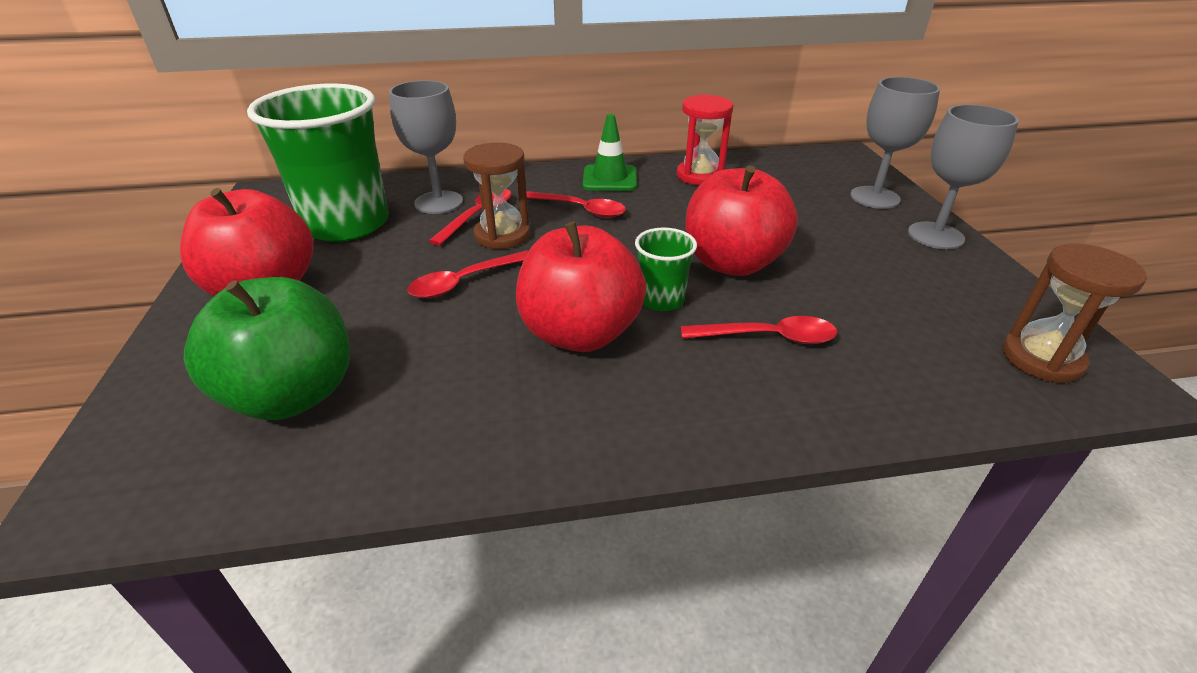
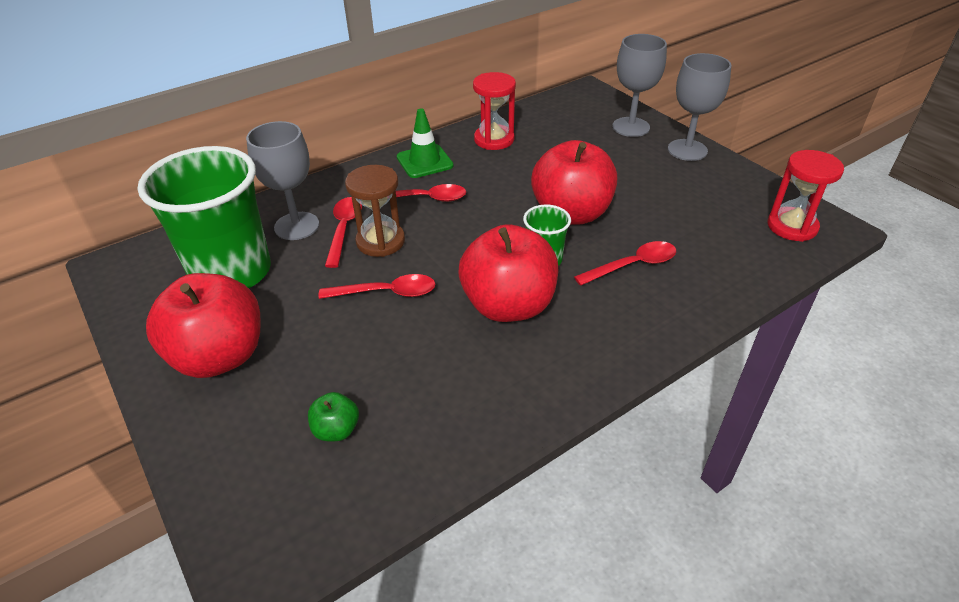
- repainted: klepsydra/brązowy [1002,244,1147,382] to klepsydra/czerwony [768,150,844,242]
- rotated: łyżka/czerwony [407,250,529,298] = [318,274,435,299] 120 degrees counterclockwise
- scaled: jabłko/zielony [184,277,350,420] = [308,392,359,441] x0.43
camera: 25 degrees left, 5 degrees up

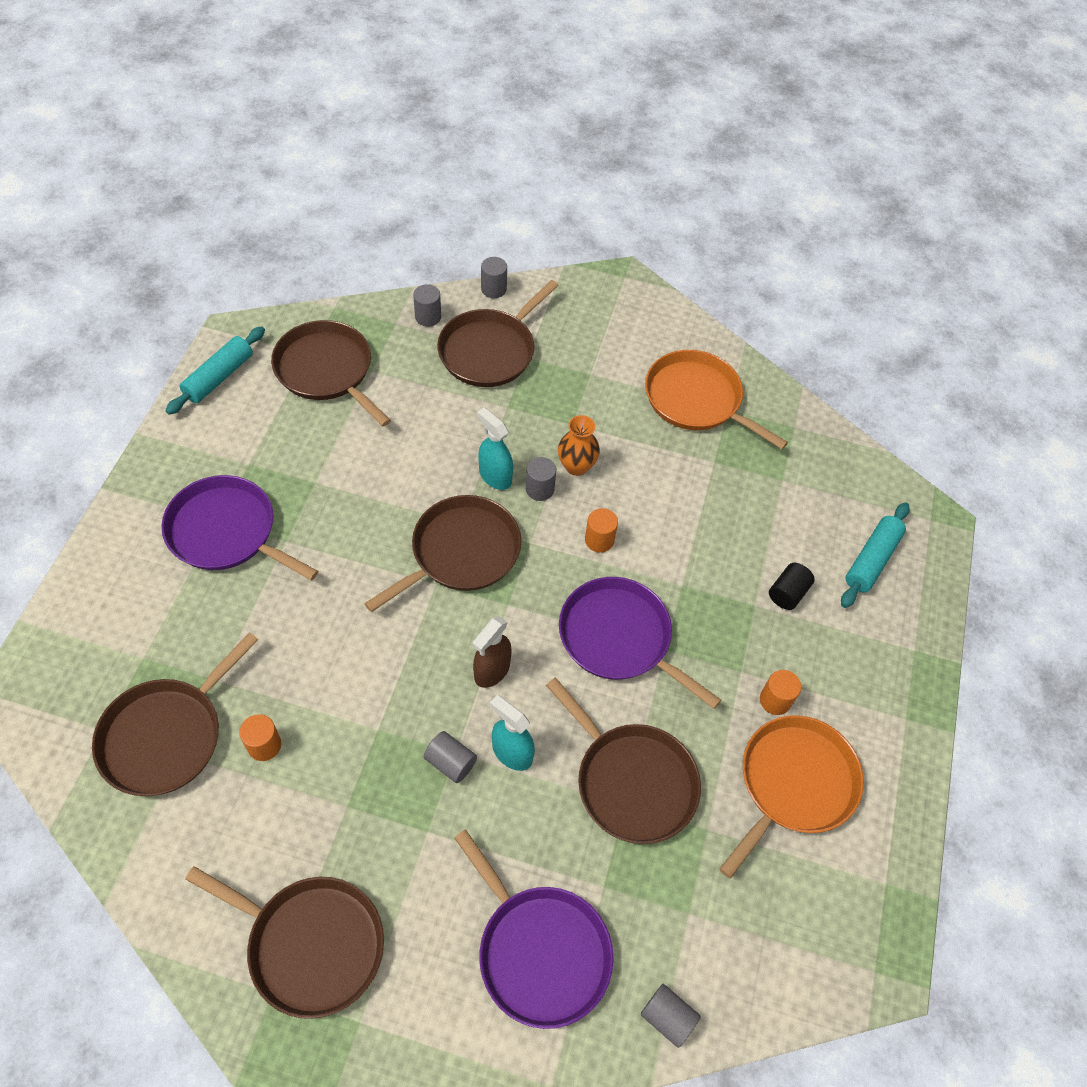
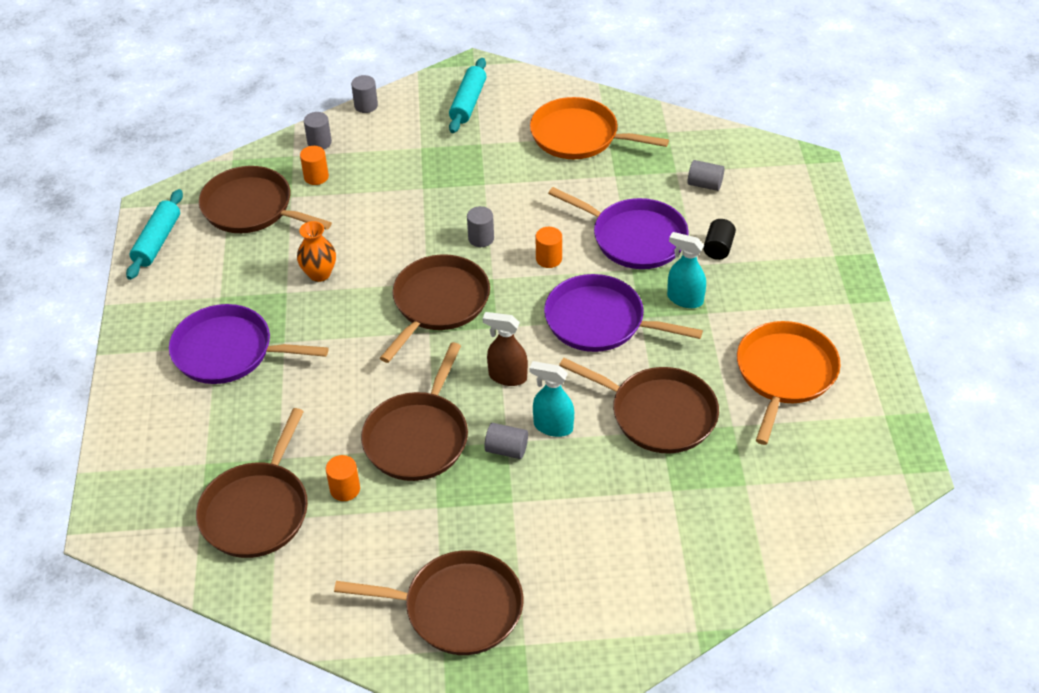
- shifted: patelnia/brązowy [437,280,559,387] to [361,342,468,481]
- shifted: patelnia/fioletowy [454,829,614,1029] to [548,187,689,269]
- shifted: spryskiwacz/turkusowy [477,407,513,490] to [667,232,706,308]
- shifted: wazon/pomarańczowy [558,415,600,476] to [297,221,336,282]
- shifted: walec/szary [641,984,701,1048] to [688,160,724,191]
- shifted: walec/pomarańczowy [760,670,801,715] to [300,146,329,185]
- shifted: wałek do ciasta/turkusowy [841,502,909,608] to [449,58,486,133]
- rotated: spryskiwacz/brązowy [473,616,512,688] = [483,312,528,386] 90 degrees clockwise
camera: 15 degrees left, 10 degrees down

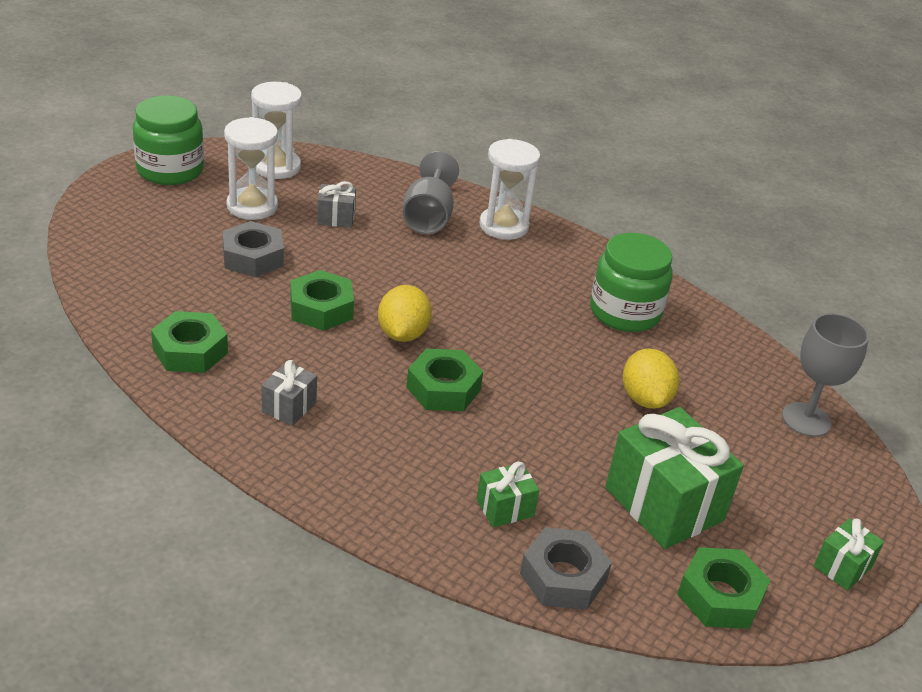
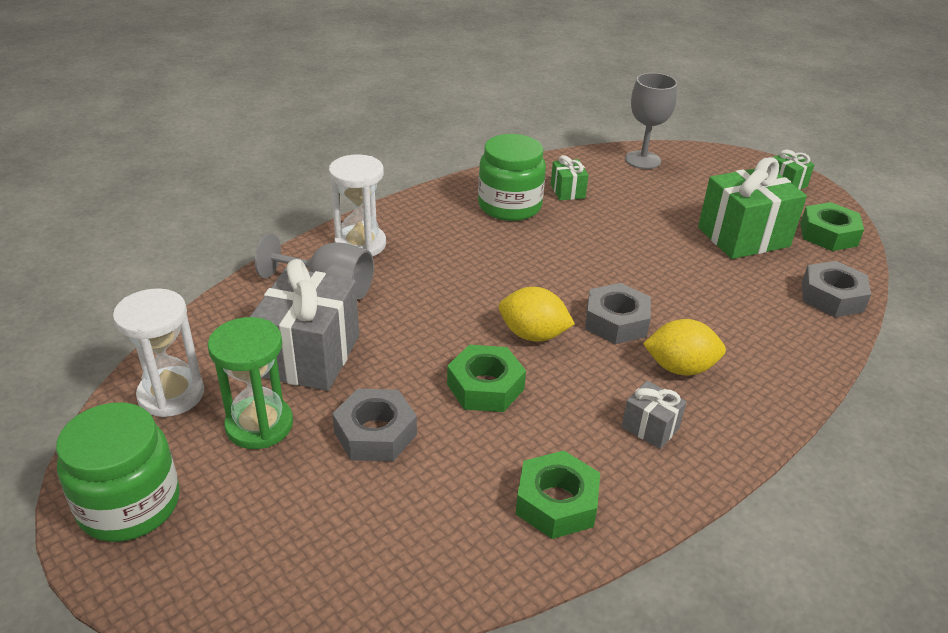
- shifted: prezent/zielony [477,462,539,528] to [551,155,588,200]
- shifted: cytryna/żółty [623,348,679,409] to [643,319,726,375]
- repainted: klepsydra/biały [224,117,278,220] to klepsydra/zielony [208,317,293,449]
- repainted: nakrętka/zielony [407,349,483,411] to nakrętka/szary [585,283,651,344]
- scaled: prezent/szary [317,181,356,228] = [250,259,359,391] x2.07
camera: 75 degrees left, 0 degrees up

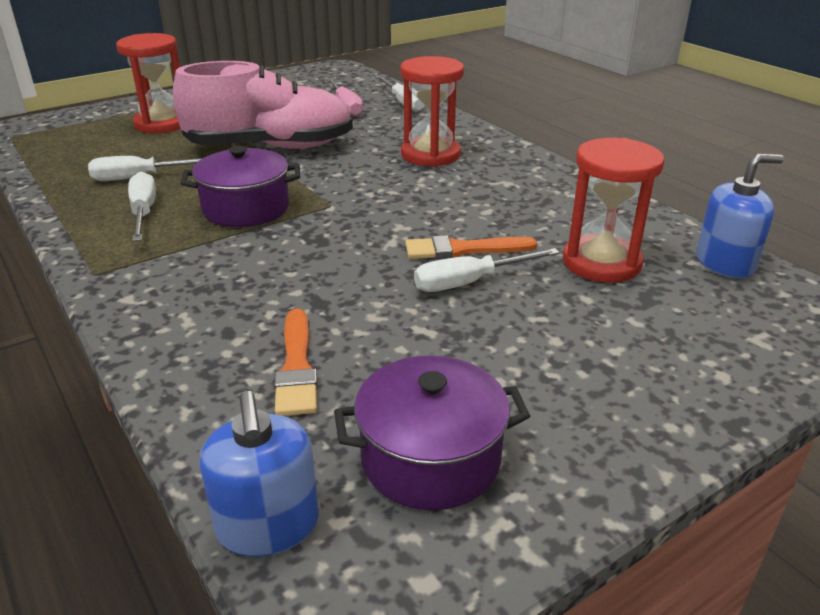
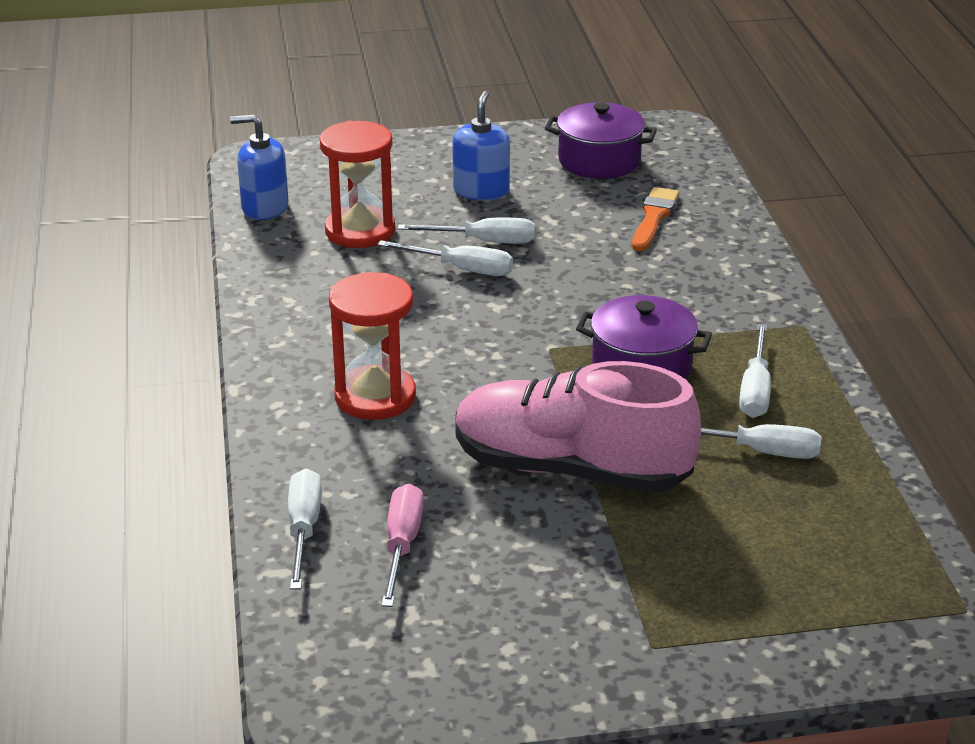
- gone: klepsydra/czerwony [116,33,181,133]
- shifted: dozownik mydła/niebieski [199,391,319,557] to [452,91,510,201]
- swapped: pędzel/pomarańczowy [405,235,537,259] to śrubokręt/biały [377,240,513,276]
camera: 155 degrees left, 0 degrees up

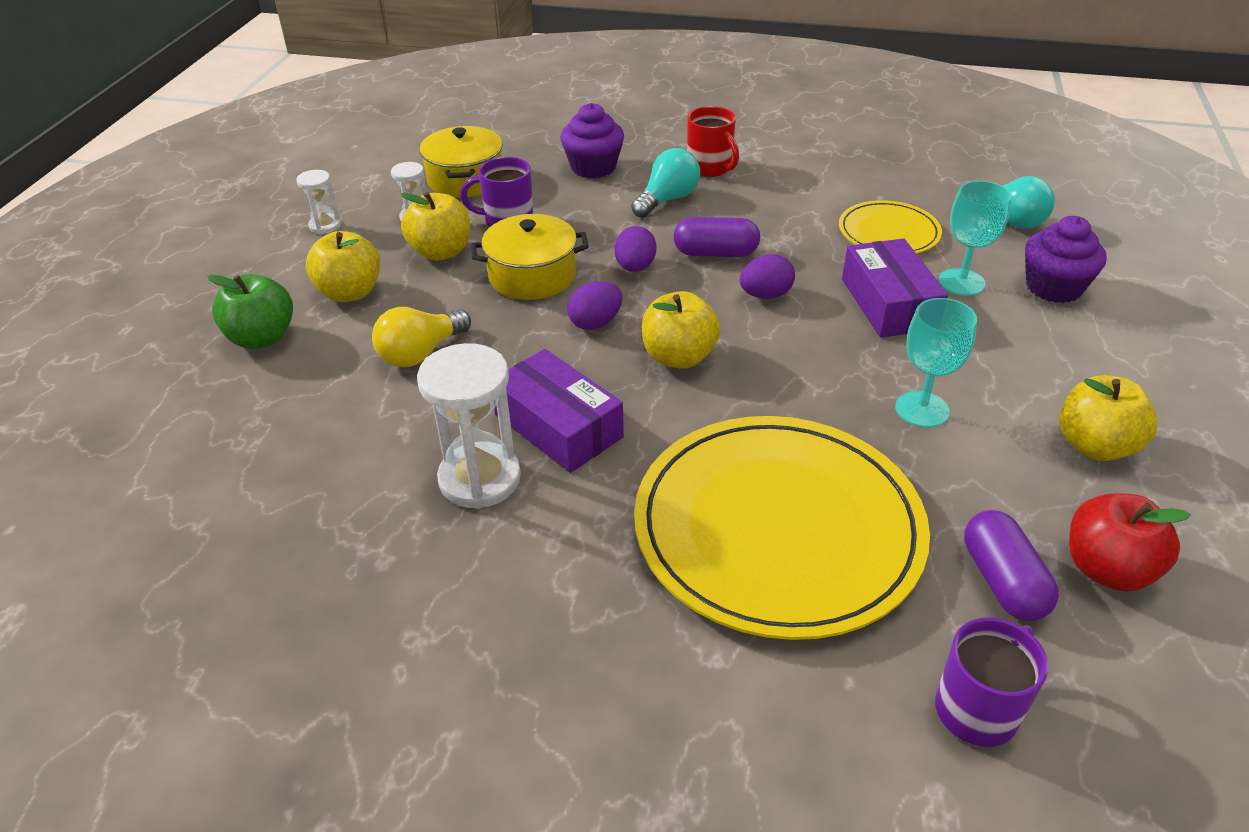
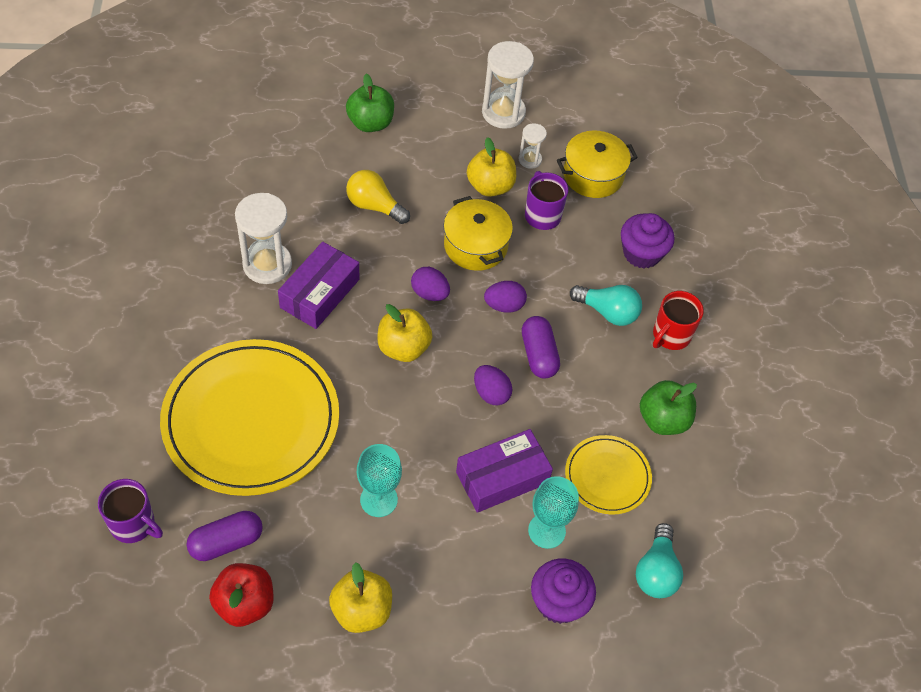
- gone: jabłko/żółty [306,231,380,302]
- new: jabłko/zielony [640,380,697,435]
- scaled: klepsydra/biały [296,170,341,234] = [482,41,534,129] x1.91
camera: 70 degrees right, 15 degrees up

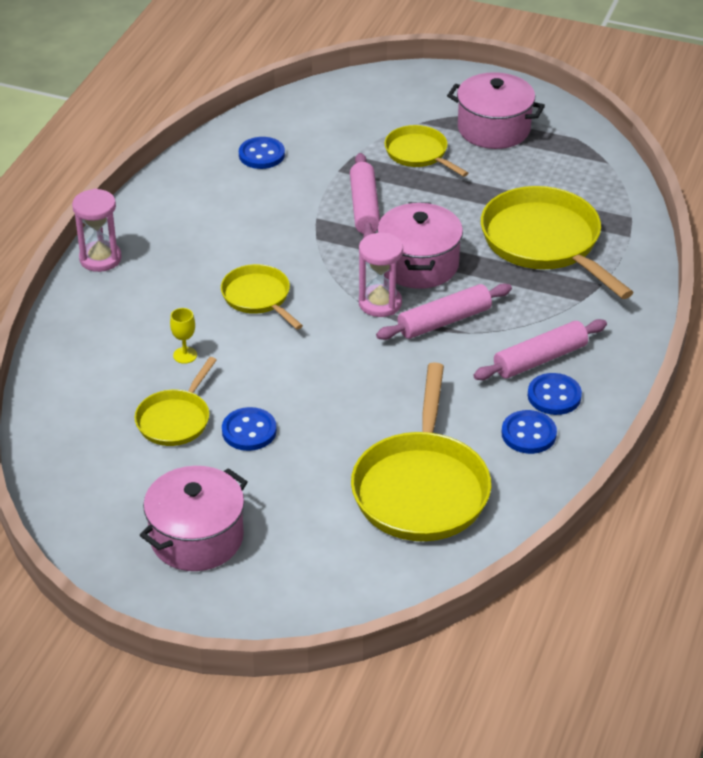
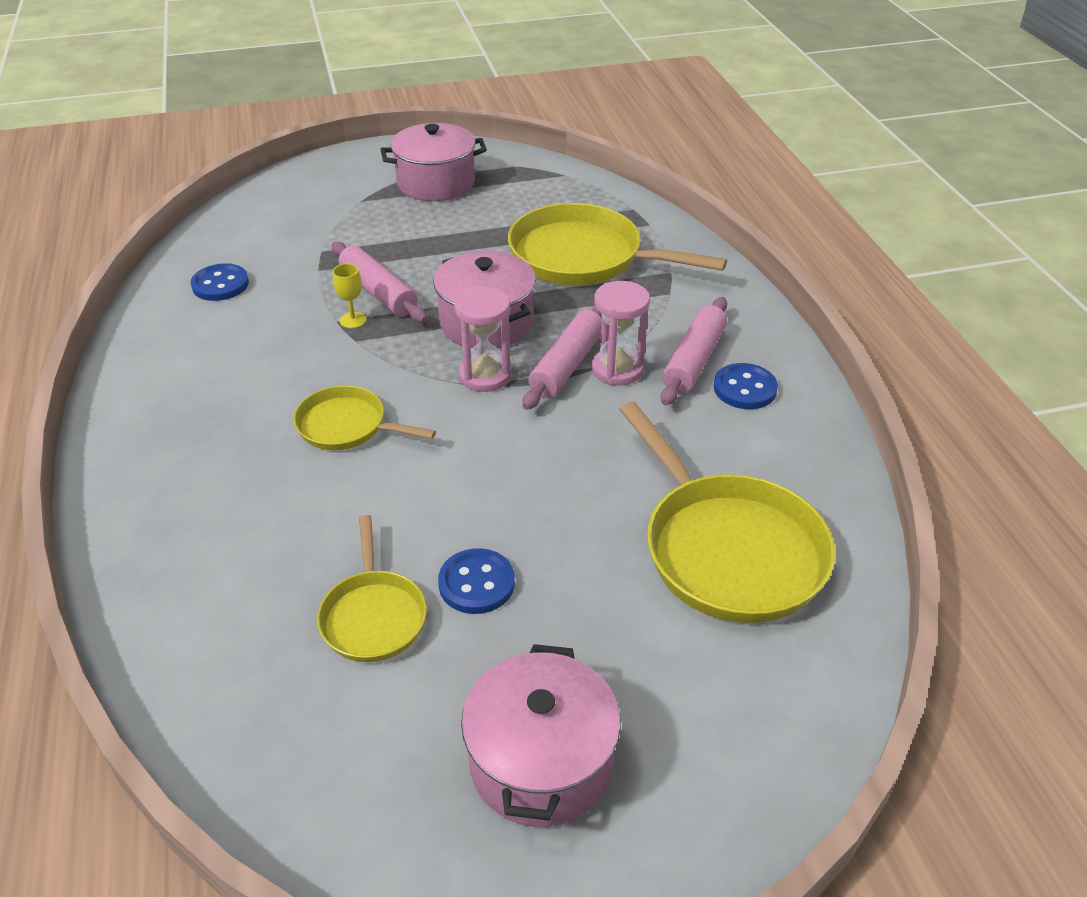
- gone: patelnia/żółty [384,125,468,177]
- gone: guzik/niebieski [502,410,557,454]
- shifted: klepsydra/różowy [72,189,122,272] to [592,281,650,386]
- shifted: kielich/żółty [170,308,197,364] to [333,264,367,328]
camera: 35 degrees left, 0 degrees up

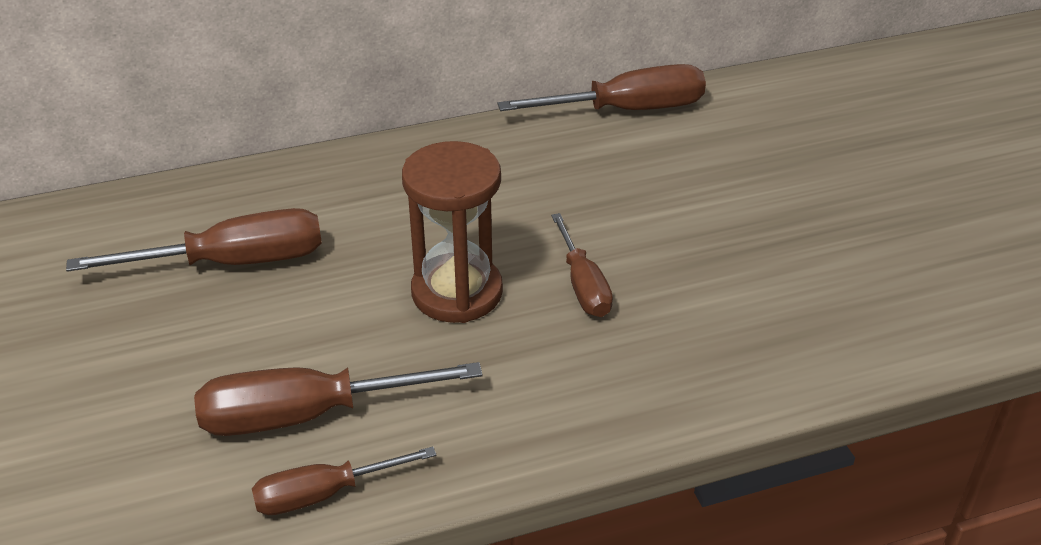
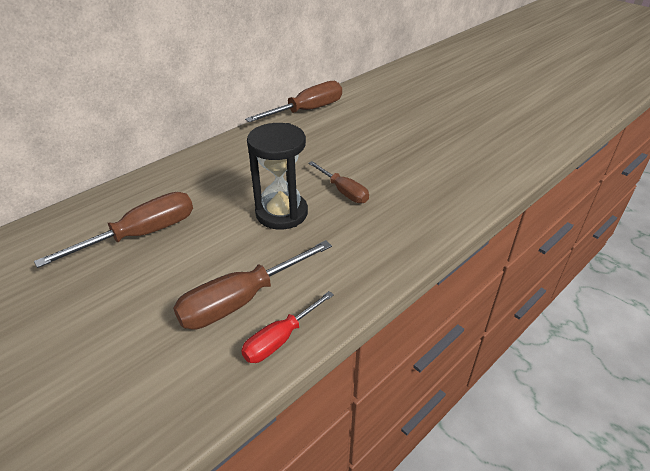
- repainted: śrubokręt/brązowy [252,446,437,515] to śrubokręt/czerwony [241,291,334,363]
- repainted: klepsydra/brązowy [402,141,503,323] to klepsydra/czarny [247,123,308,230]
camera: 25 degrees left, 0 degrees up

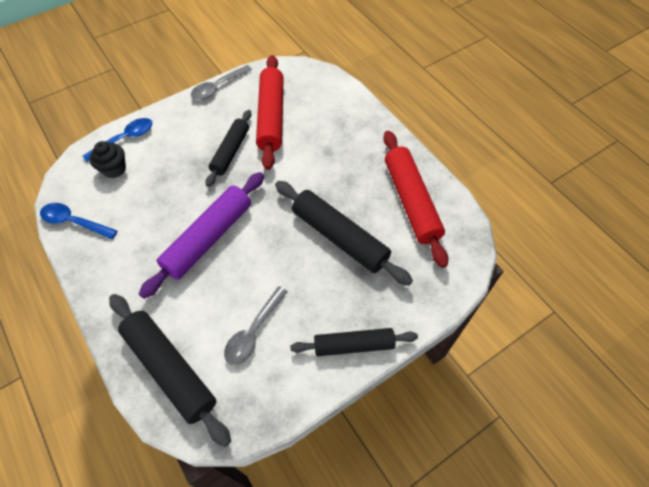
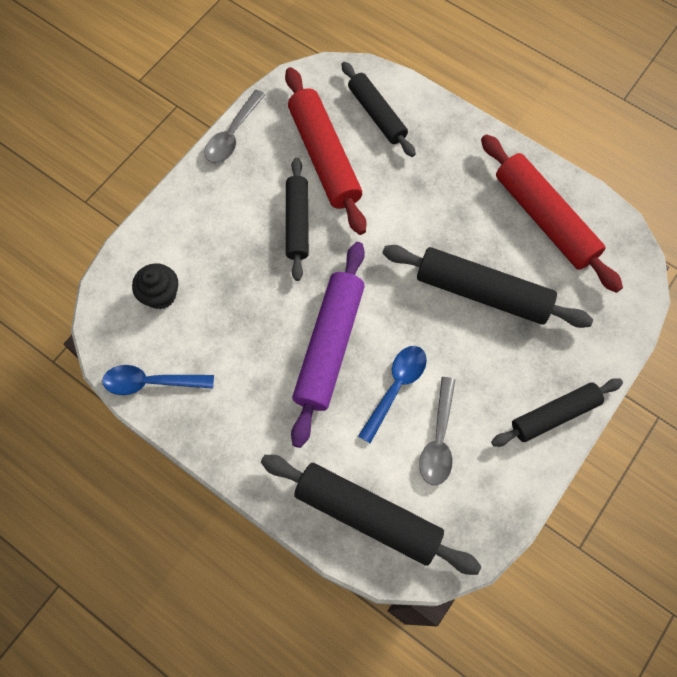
- new: wałek do ciasta/czarny [341,62,416,157]
- shifted: łyżka/niebieski [83,118,153,162] to [358,346,427,443]
camera: 20 degrees left, 10 degrees up

